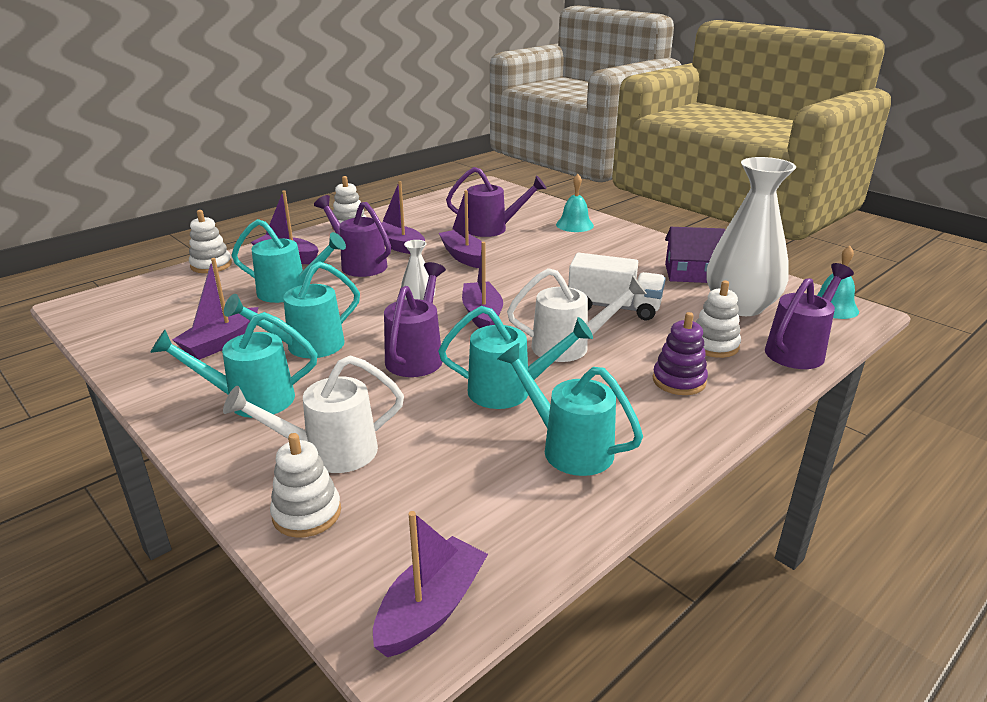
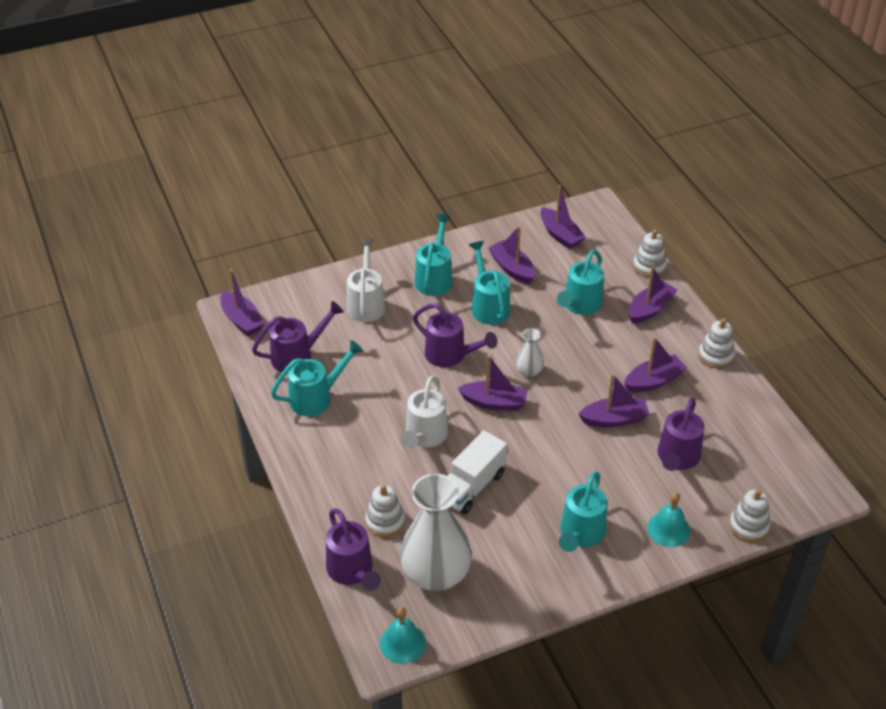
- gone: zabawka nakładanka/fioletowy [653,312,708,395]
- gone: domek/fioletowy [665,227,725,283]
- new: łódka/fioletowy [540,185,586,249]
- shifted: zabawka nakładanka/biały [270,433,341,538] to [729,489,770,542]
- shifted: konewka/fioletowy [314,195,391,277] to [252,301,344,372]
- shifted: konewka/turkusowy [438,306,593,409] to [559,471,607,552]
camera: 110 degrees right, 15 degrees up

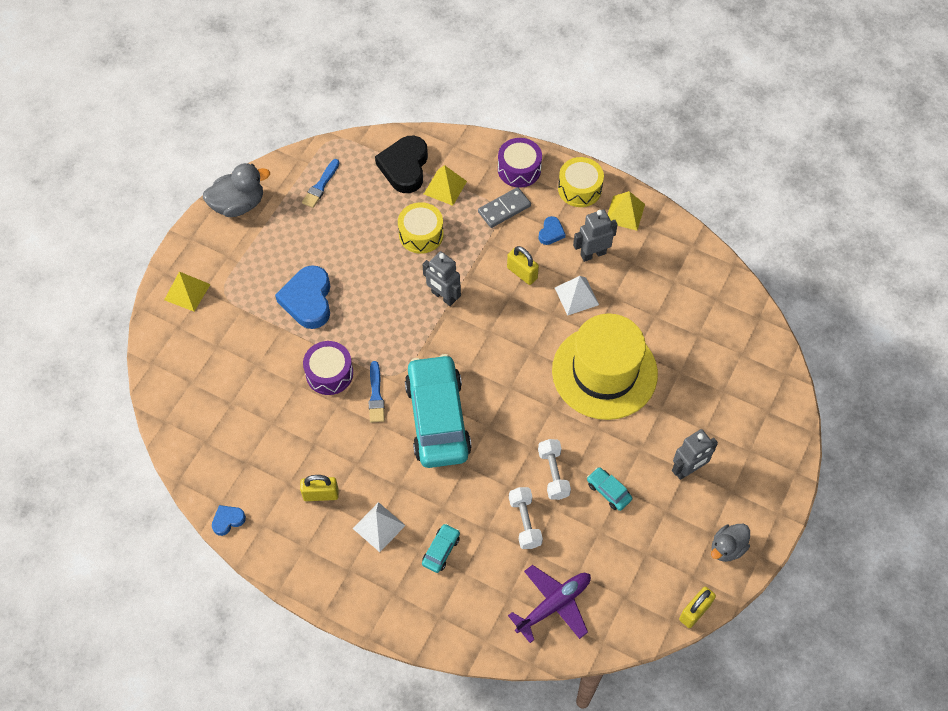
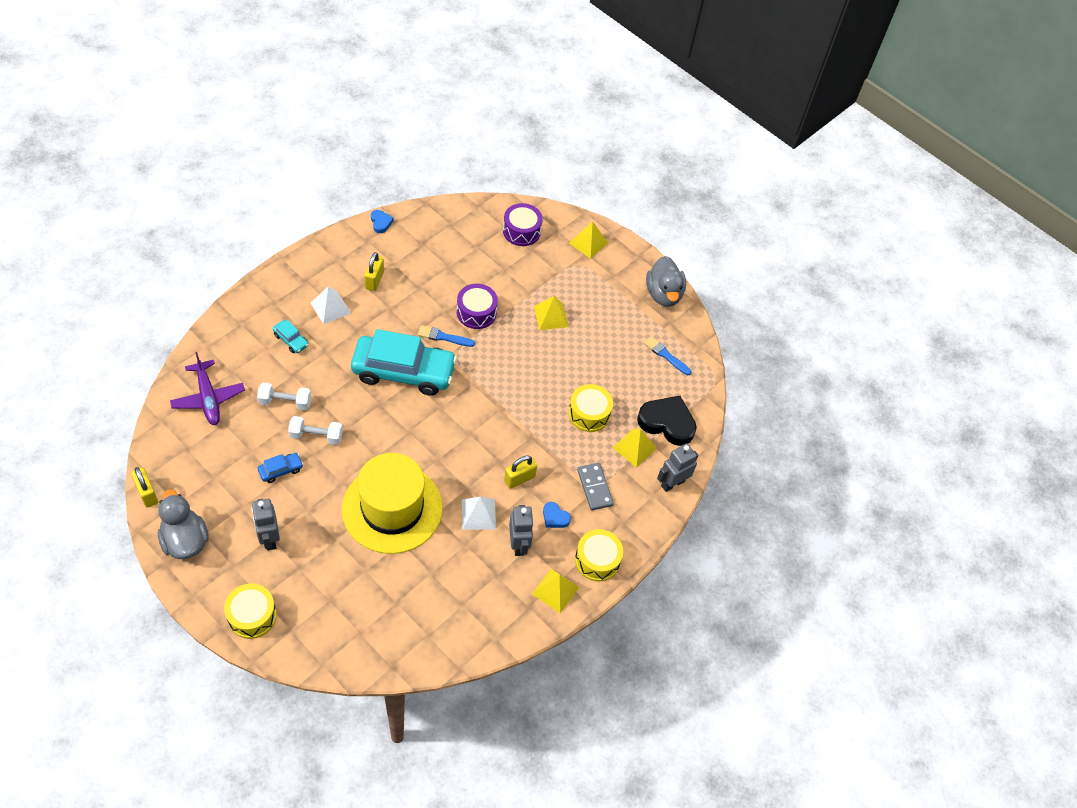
- new: bęben/żółty [224,584,277,639]
- shifted: robot/szary [422,251,461,306] to [657,444,698,492]
- shifted: bęben/fioletowy [498,138,542,188] to [503,203,543,246]
- swapped: serce/niebieski [275,265,330,329] to piramida/żółty [534,296,569,330]
- repainted: samochód/turkusowy [587,467,632,511] to samochód/niebieski [258,453,303,483]
- scaled: kaczka/szary [711,524,750,562] = [158,489,209,559] x1.53
camera: 100 degrees right, 5 degrees down

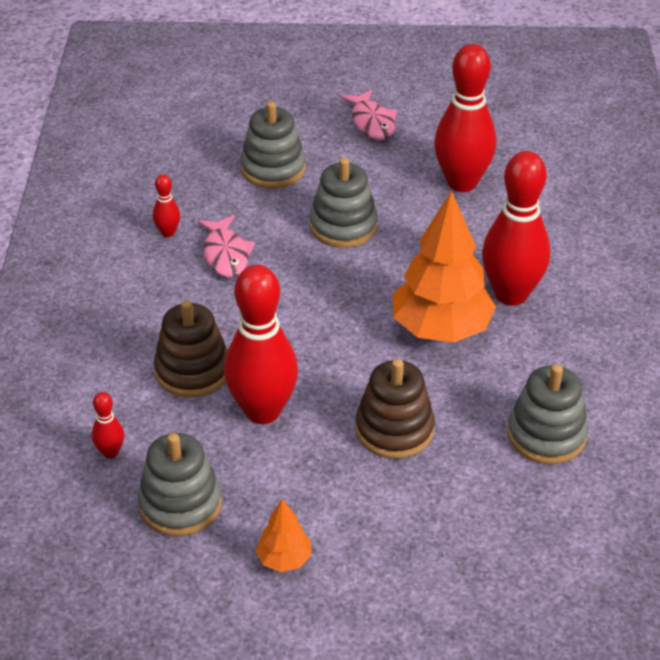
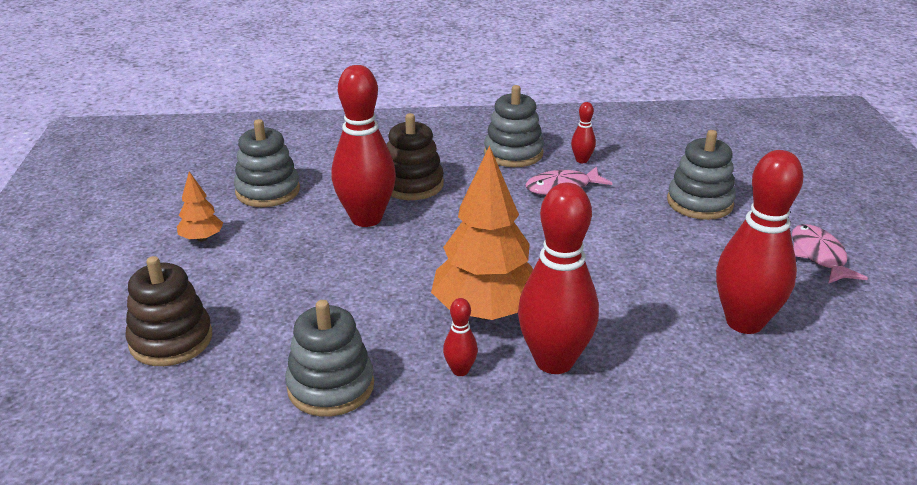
- shifted: kręgiel/czerwony [92,392,124,459] to [443,298,478,376]
- shifted: zabawka nakładanka/szary [310,158,378,248] to [484,85,544,167]
- shifted: zabawka nakładanka/brązowy [355,359,435,459] to [126,256,212,366]
- rotated: ryba/różowy [340,90,397,140] = [792,224,868,284] 105 degrees clockwise
camera: 85 degrees right, 10 degrees down

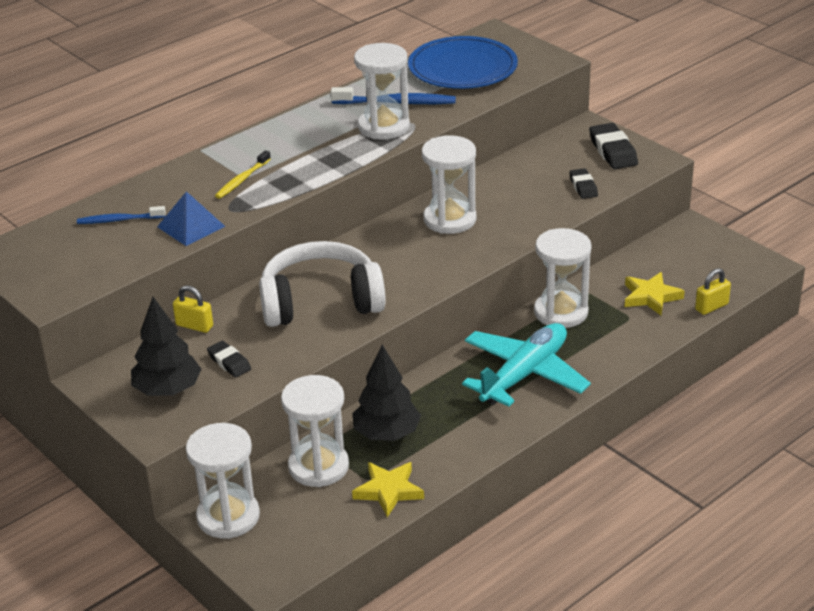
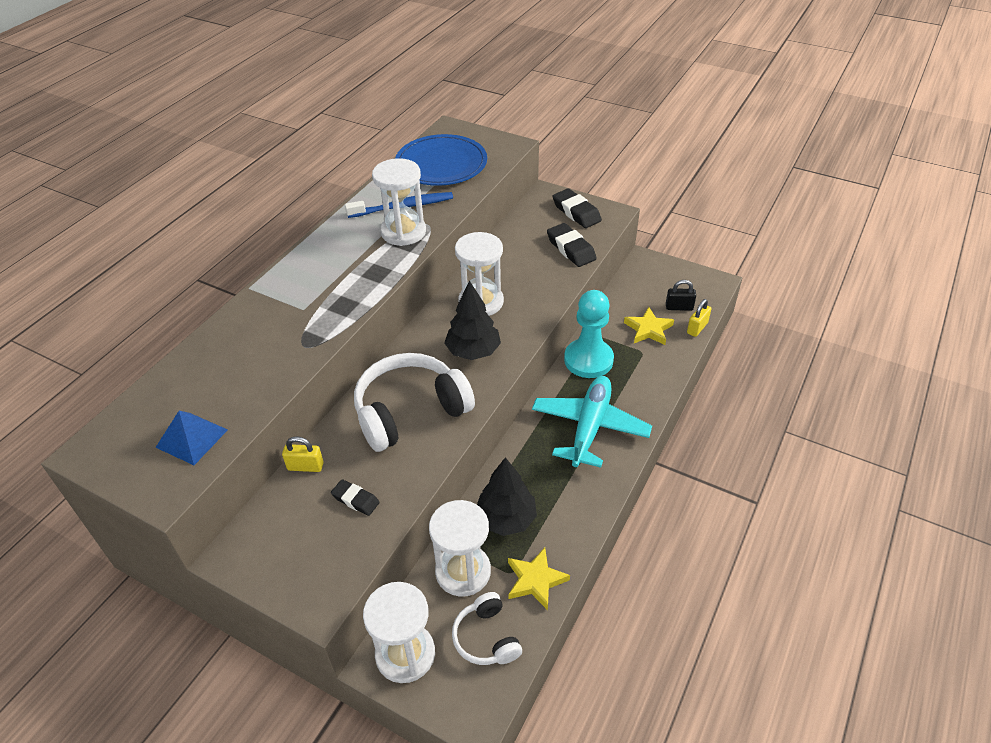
- gone: szczoteczka do zębów/niebieski [77,206,166,224]
- gone: szczoteczka do zębów/żółty [215,150,271,199]
- new: słuchawki/biały [452,592,522,665]
- new: kłódka/czarny [666,280,696,311]
- shifted: drzewko/czarny [131,297,202,396] to [444,281,501,360]
- shifted: piramida/niebieski [157,191,225,246] to [155,411,228,465]
- swapped: klepsydra/biały [534,228,592,328] to pionek/turkusowy [564,290,614,378]
- scaled: gumka do mazania/czarny [569,168,598,199] = [547,223,597,267] x1.62
camera: 20 degrees left, 10 degrees up

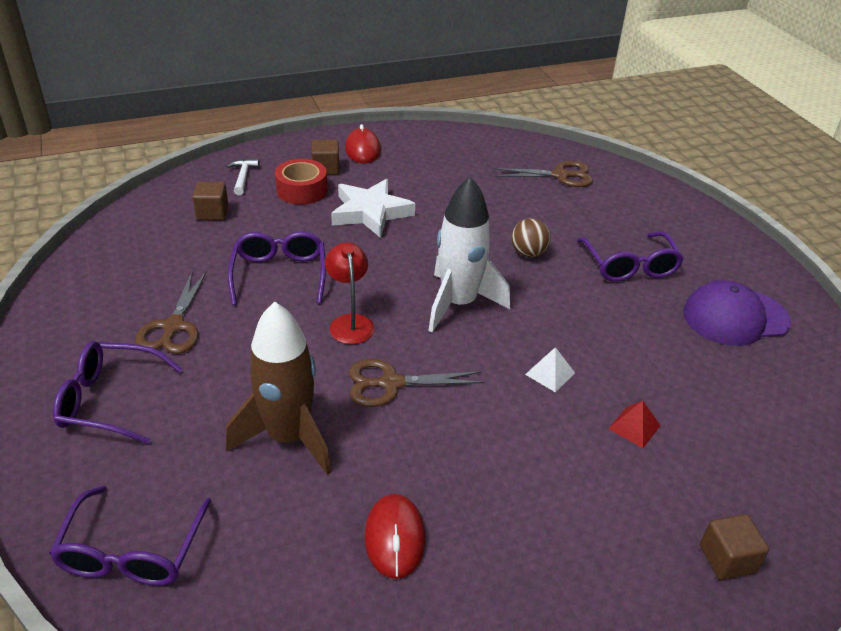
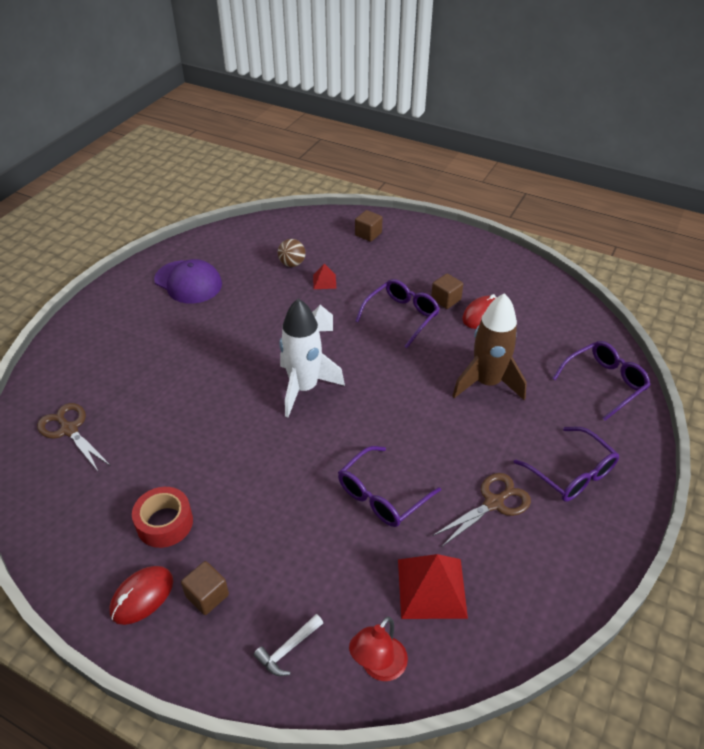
- gone: gwiazda/biały [331,179,415,238]
- gone: nożyczki/brązowy [349,359,485,407]
- new: piramida/czerwony [398,554,468,619]
- shifted: sześcian/brązowy [192,182,228,220] to [431,274,463,309]
- shifted: taśma klejąca/czerwony [275,159,327,205] to [132,487,193,548]
- shifted: lampka/czerwony [325,242,375,344] to [349,617,408,681]
- shifted: piłka/brązowy [511,218,550,257] to [278,239,306,267]
- shifted: okulary/fioletowy [577,231,684,282] to [356,279,440,348]
camera: 130 degrees left, 5 degrees up

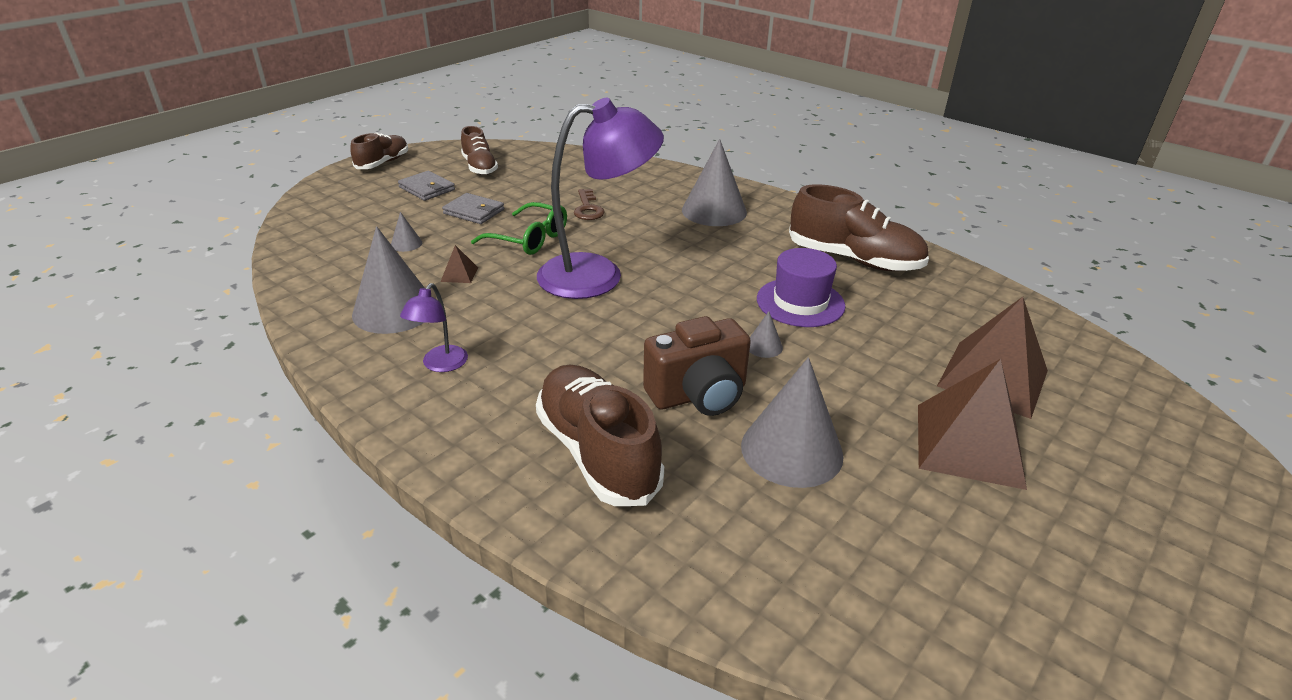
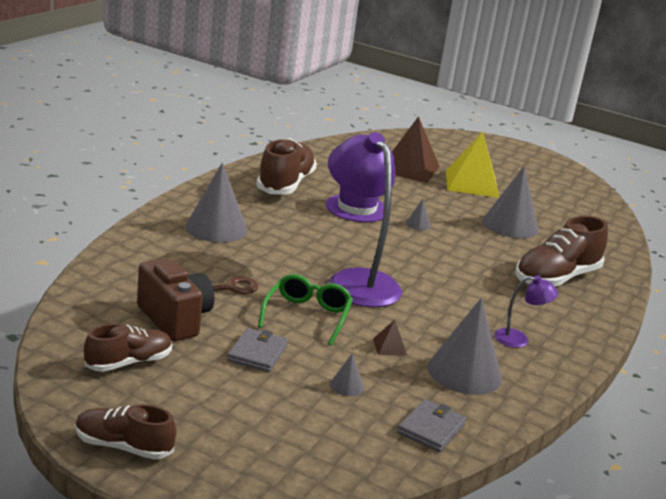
- shifted: portfel/szary [398,171,455,201] to [397,399,466,452]
- shifted: aparat fotograficzny/brązowy [643,316,751,416] to [137,258,215,342]
- repainted: piramida/brązowy [918,359,1027,490] to piramida/żółty [446,131,499,198]
camera: 105 degrees left, 10 degrees down

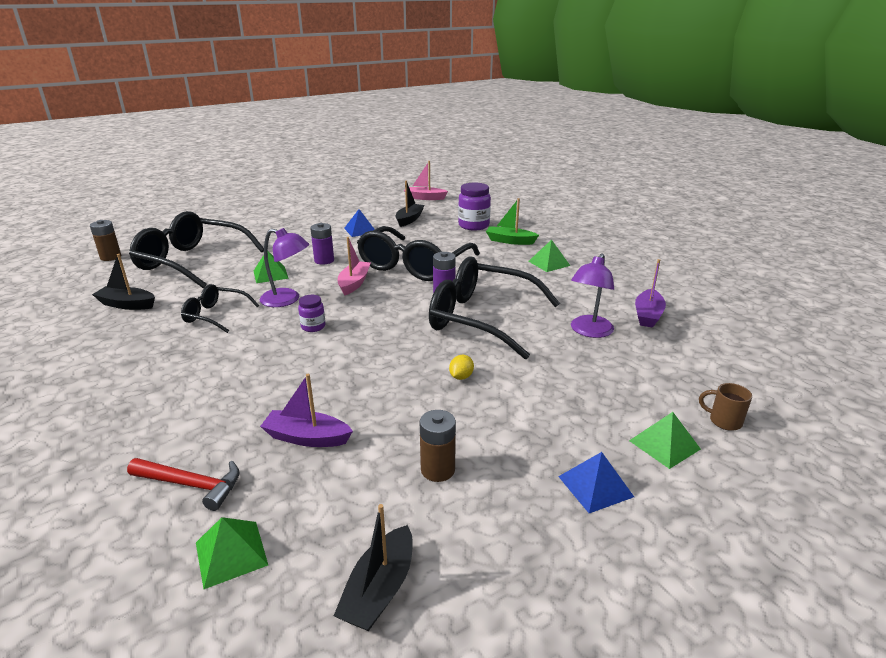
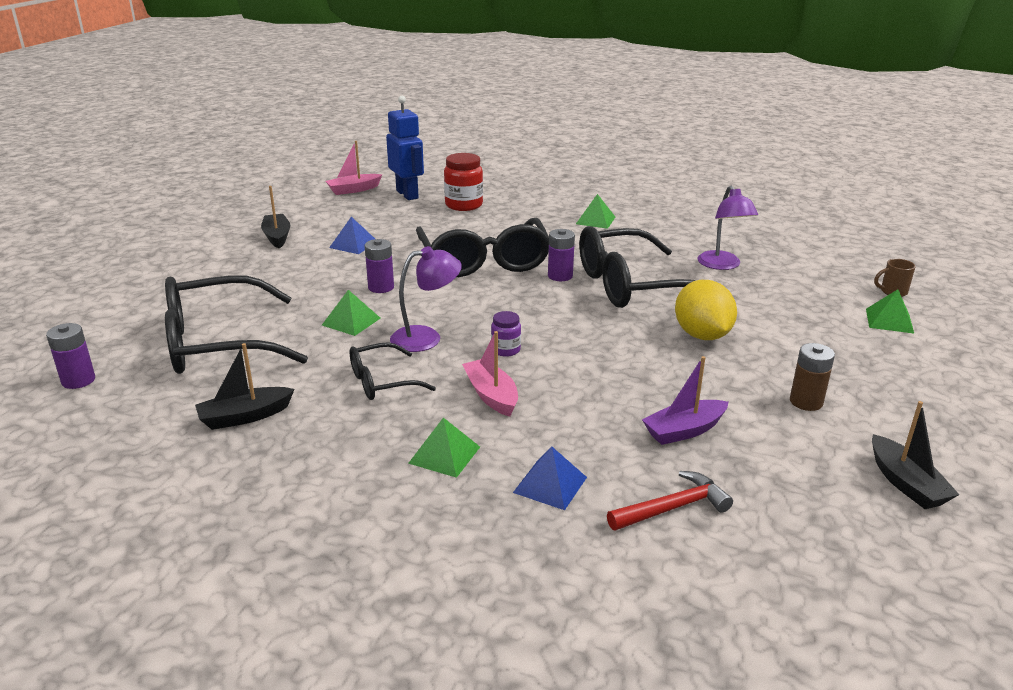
- gone: łódka/zielony [486,198,539,245]
- gone: łódka/fioletowy [635,259,666,328]
- new: robot/niebieski [386,96,424,200]
- shifted: piramida/zielony [196,517,268,589] to [408,418,480,478]
- shifted: łódka/różowy [338,237,371,295] to [462,331,518,417]
- shifted: łódka/czarny [396,181,425,227] to [261,186,290,248]
- shifted: piramida/niebieski [558,452,634,513] to [513,447,587,510]
- repainted: bateria/brązowy [90,220,121,261] to bateria/fioletowy [46,323,95,389]
- repainted: słoik/fioletowy [458,182,491,231] to słoik/czerwony [444,153,483,211]
- scaled: cytryna/żółty [449,355,474,380] = [675,280,737,340] x2.37
camera: 40 degrees left, 0 degrees up

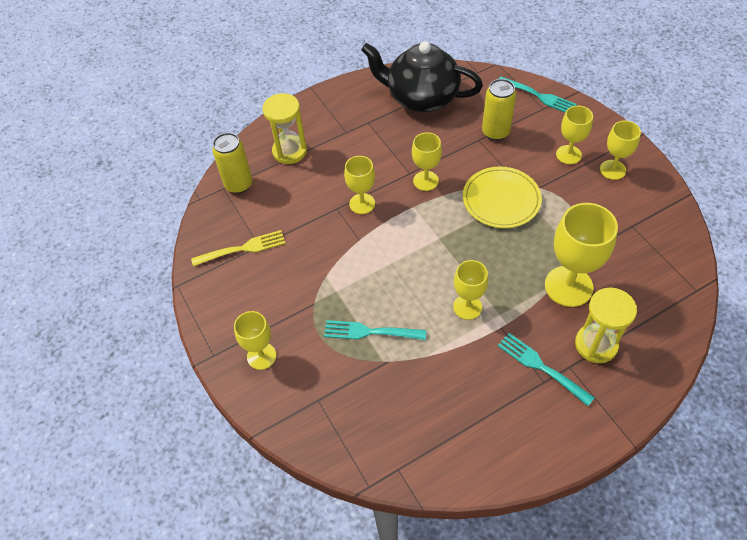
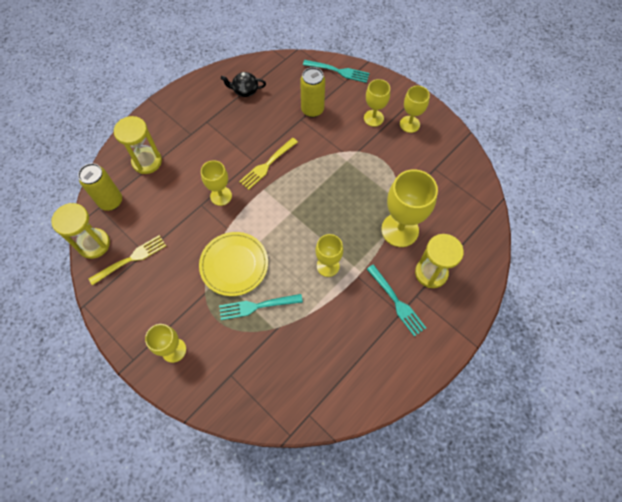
- new: klepsydra/żółty [51,203,110,259]
- shifted: talerz/żółty [463,167,542,228] to [199,232,268,296]
- swapped: kielich/żółty [412,132,442,191] to widelec/żółty [239,138,298,190]
- rotated: widelec/turkusowy [498,333,594,406] = [367,264,426,337] 150 degrees counterclockwise
- scaled: imbryk/czarny [361,41,483,112] = [221,72,266,97] x0.43
camera: 20 degrees left, 10 degrees up

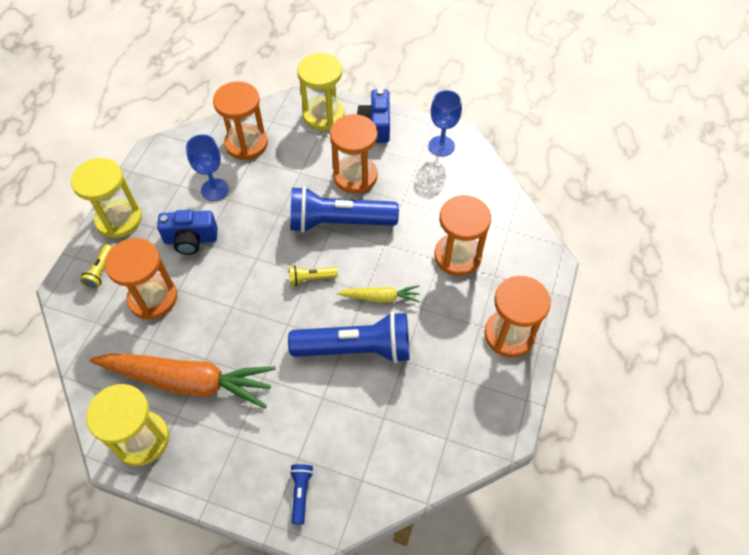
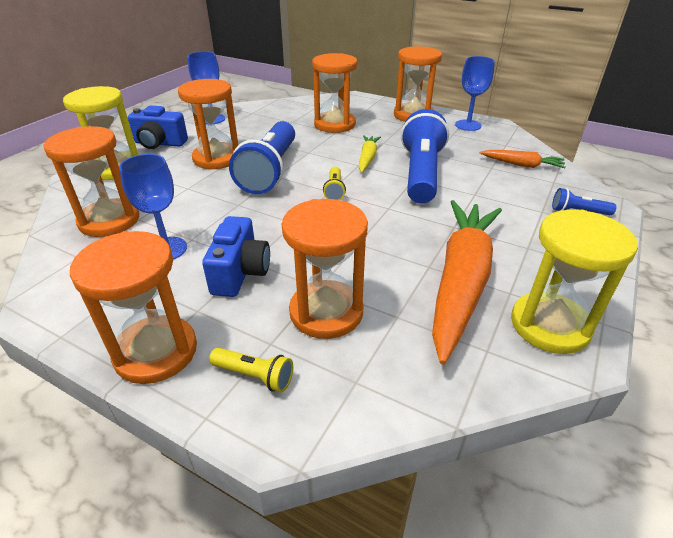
- new: kielich/niebieski [455,56,495,131]
- new: marchewka/pomarańczowy [480,150,566,168]
- repainted: klepsydra/żółty [71,158,142,238] to klepsydra/pomarańczowy [70,231,197,384]
camera: 80 degrees left, 20 degrees down

